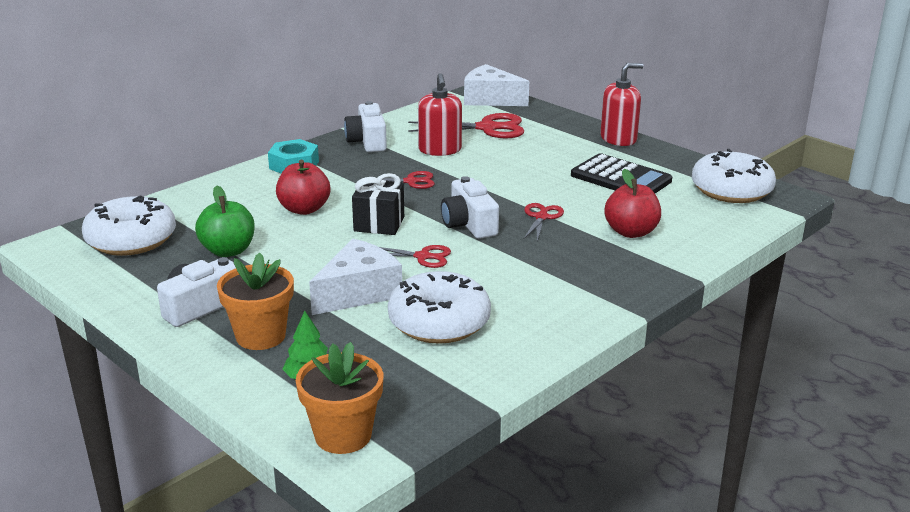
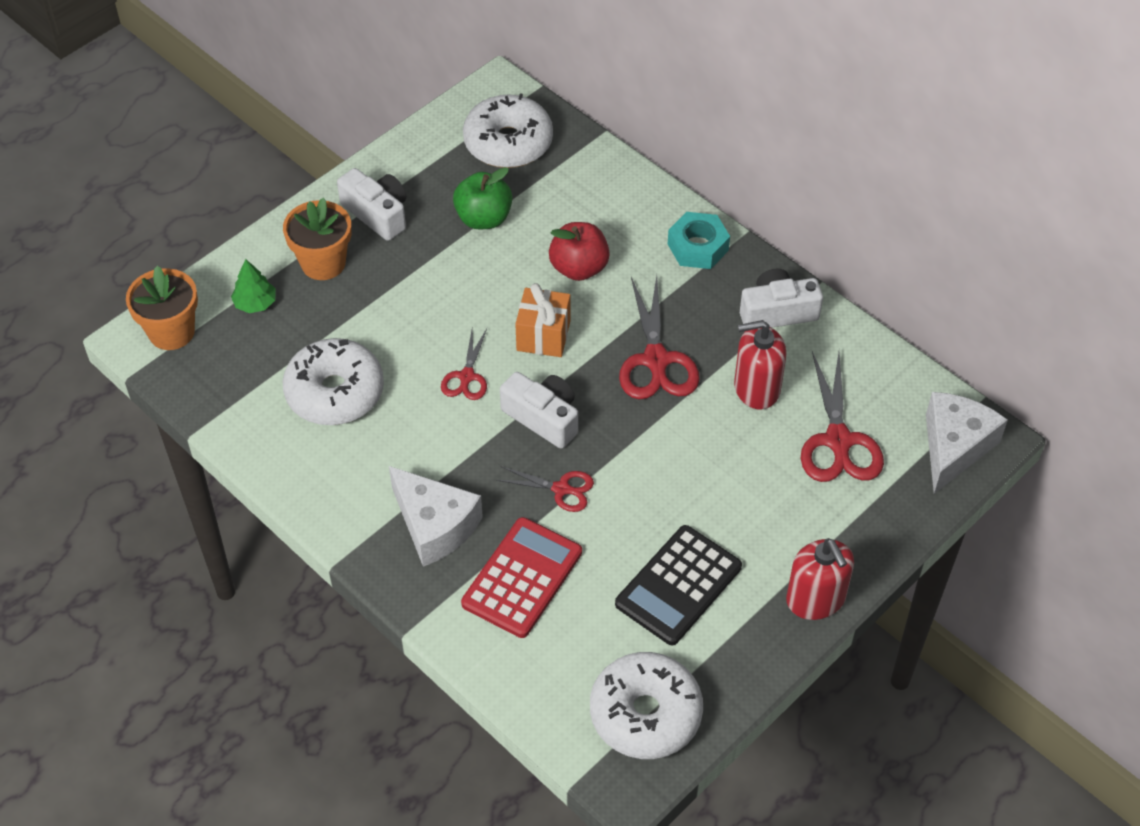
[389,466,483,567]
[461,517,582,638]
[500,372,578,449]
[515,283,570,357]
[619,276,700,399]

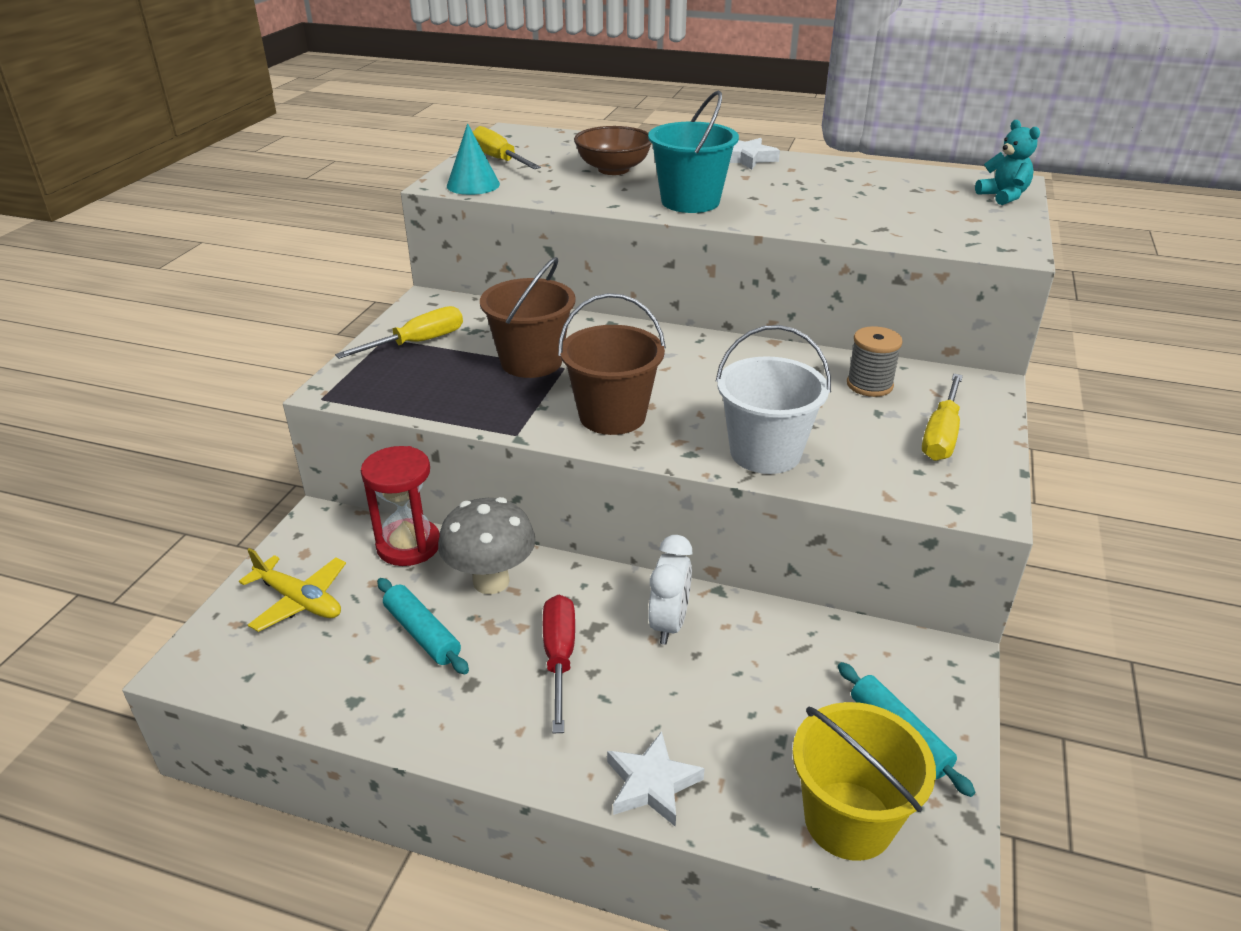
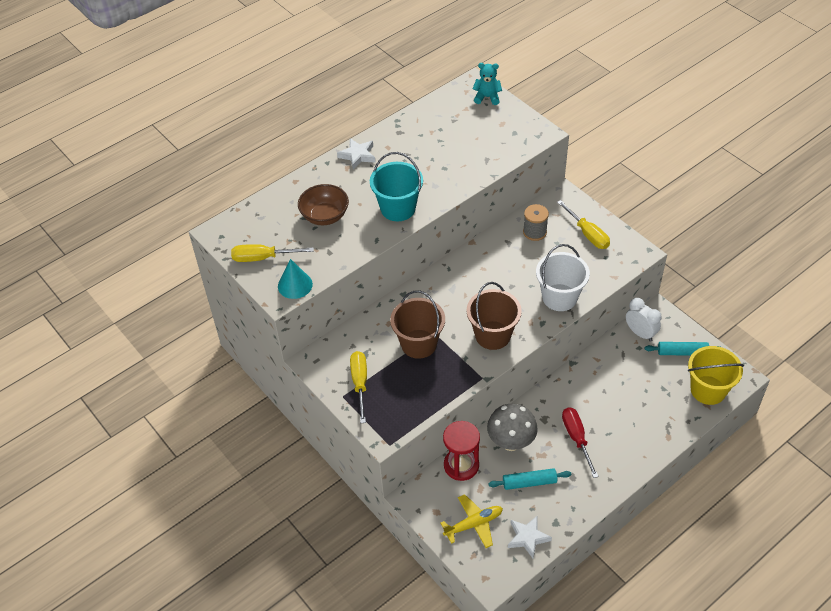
[508,515,552,558]
[562,407,599,478]
[626,298,662,342]

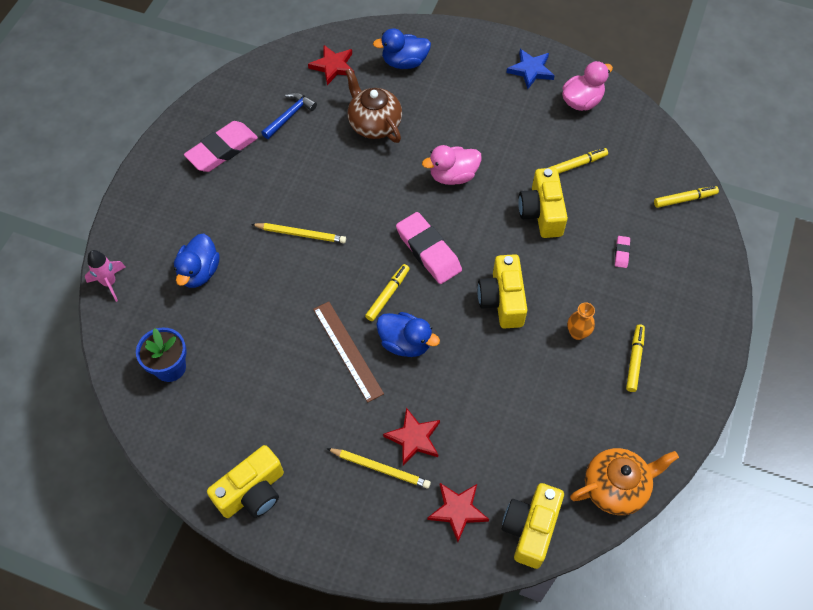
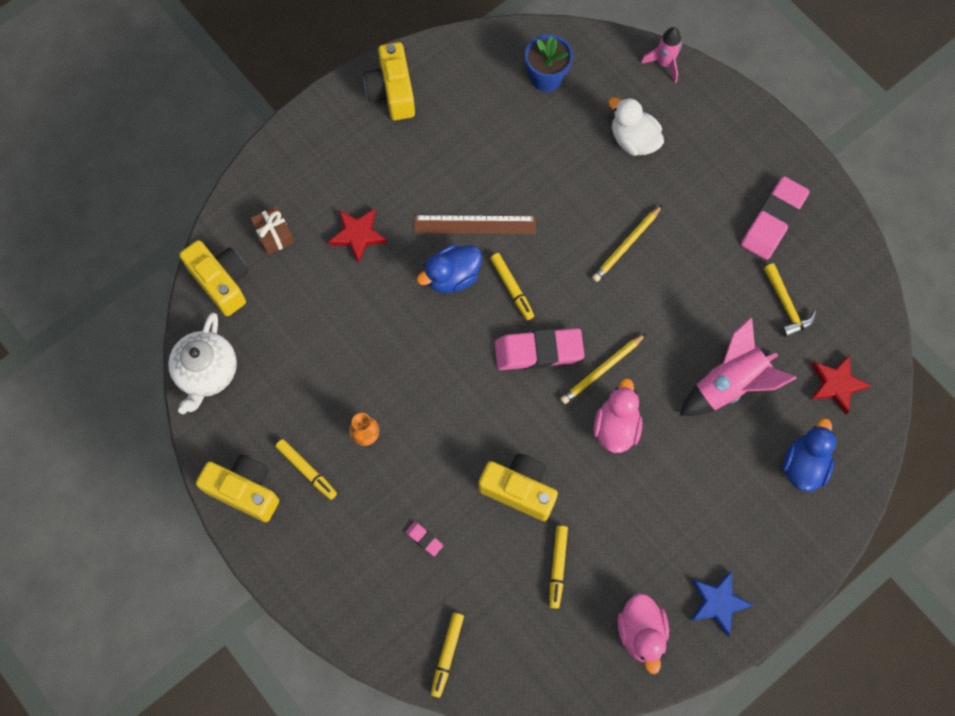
[168,313,237,414]
[196,454,279,522]
[250,206,294,255]
[561,334,646,404]
[609,97,664,156]
[679,317,797,416]
[741,176,809,260]
[764,263,816,338]

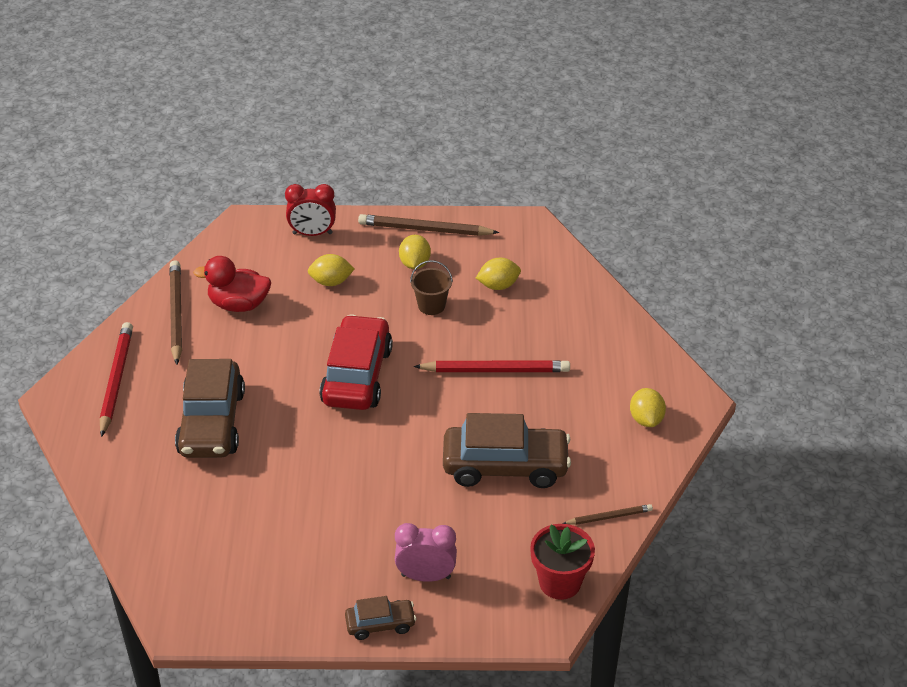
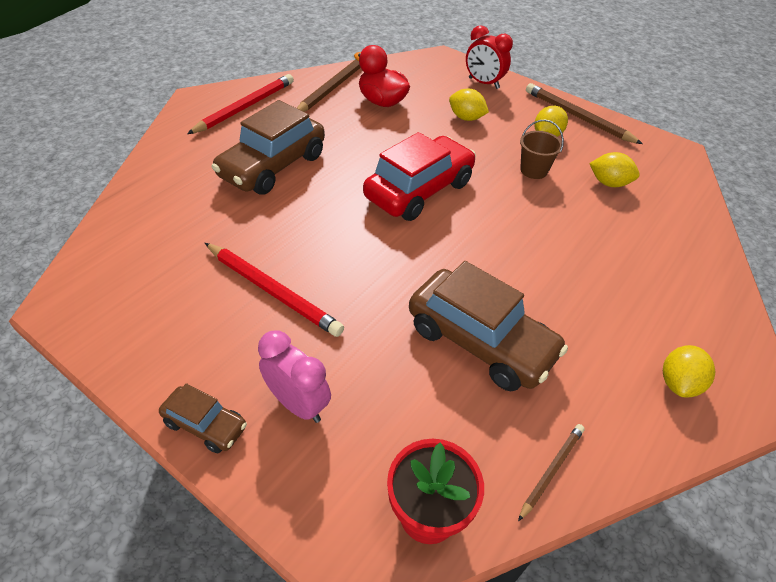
[205,243,344,337]
[518,424,585,521]

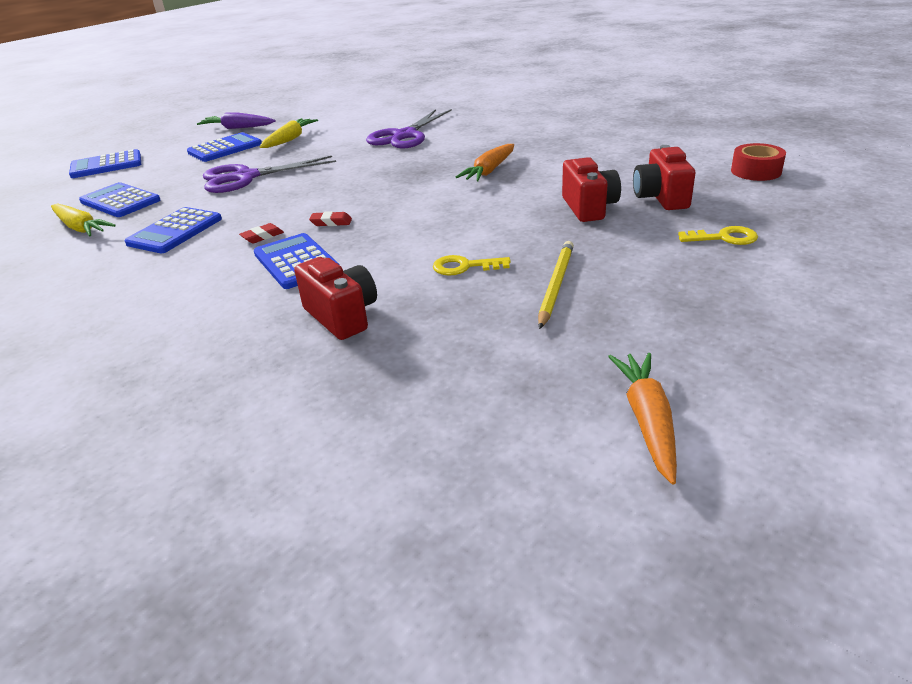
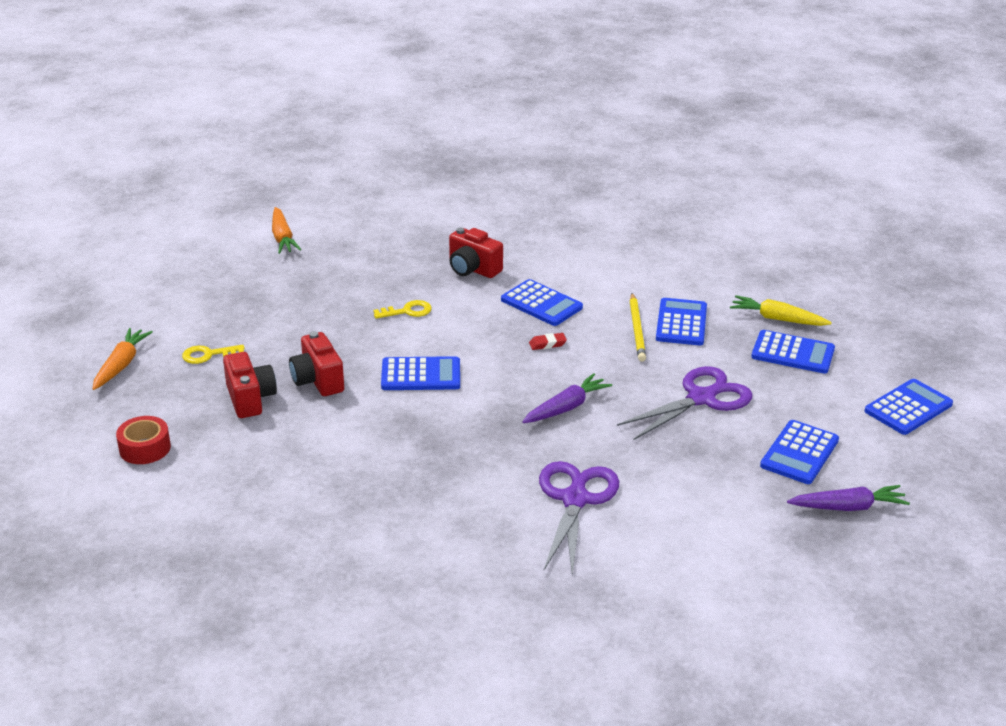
[92,328,153,390]
[381,356,460,390]
[522,373,612,423]
[630,293,646,362]
[239,223,284,243] (first image)
[260,118,318,148] (first image)

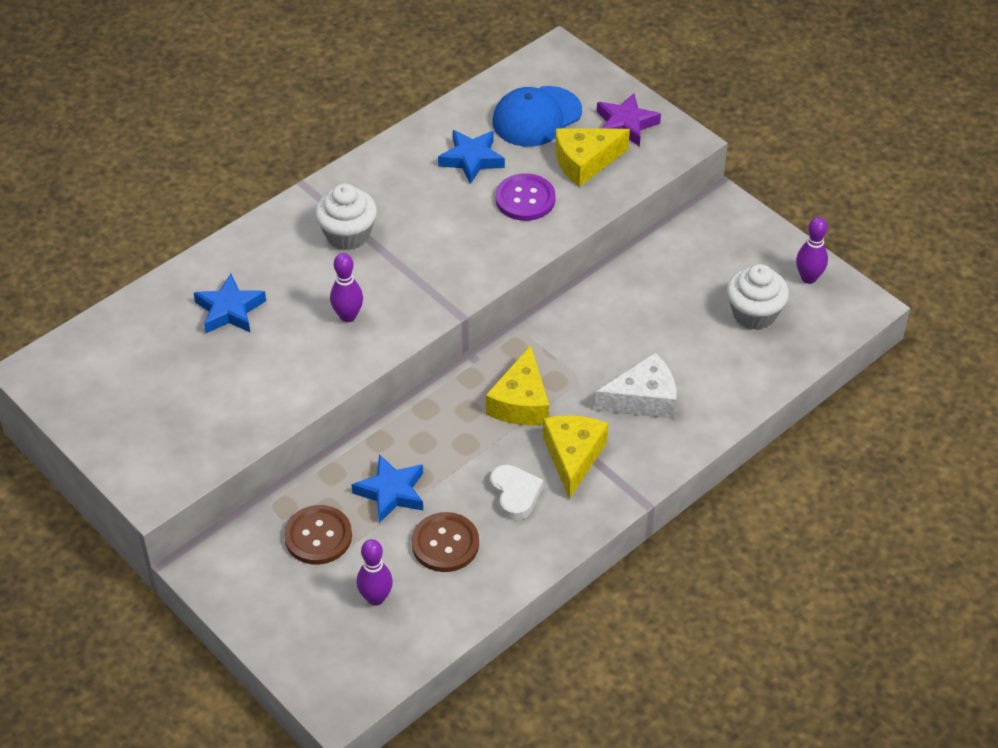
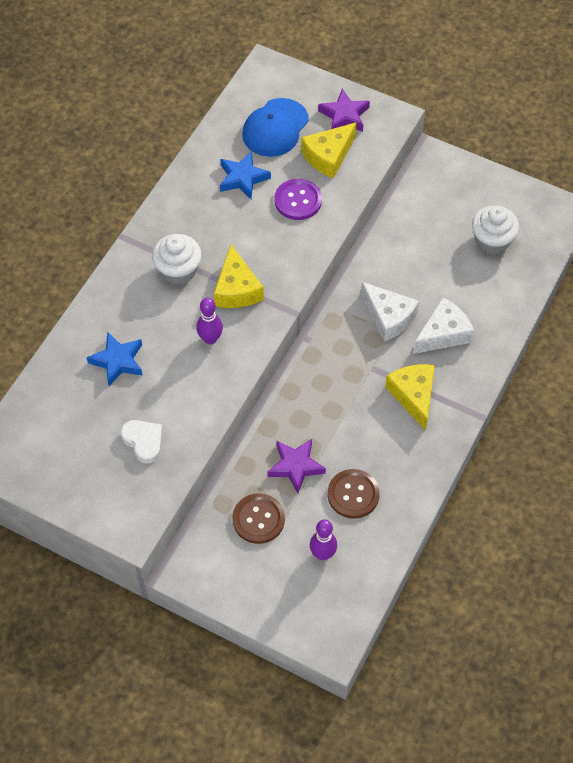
[121,420,163,464]
[214,244,264,308]
[268,439,326,493]
[361,282,419,342]
[796,217,828,284] (first image)

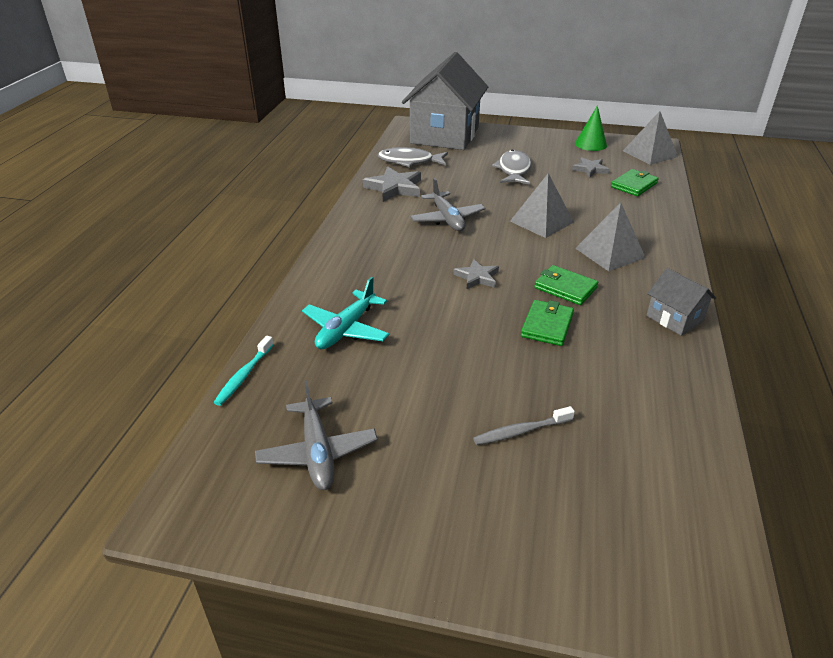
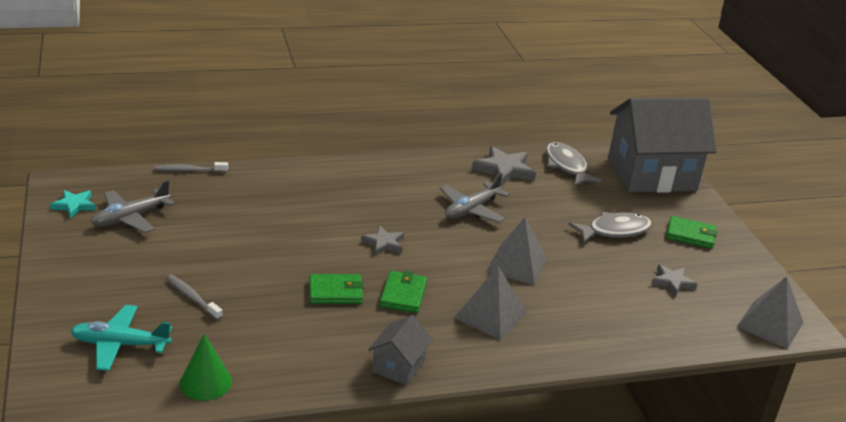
[50,190,96,219]
[70,305,172,371]
[155,162,228,173]
[180,334,232,401]
[667,216,717,249]

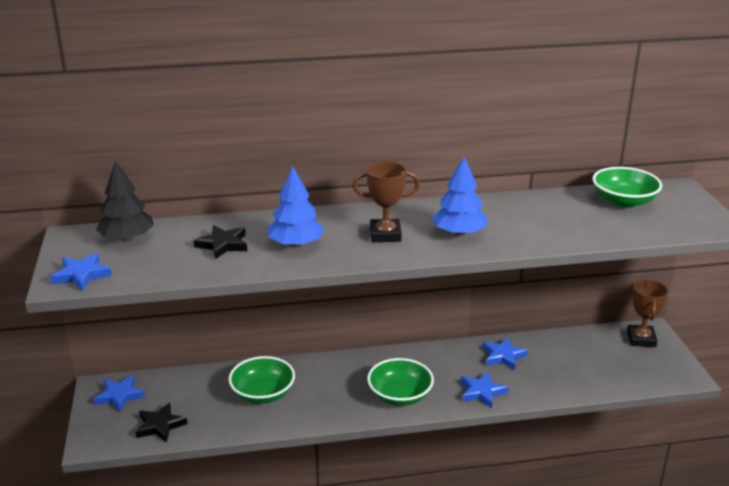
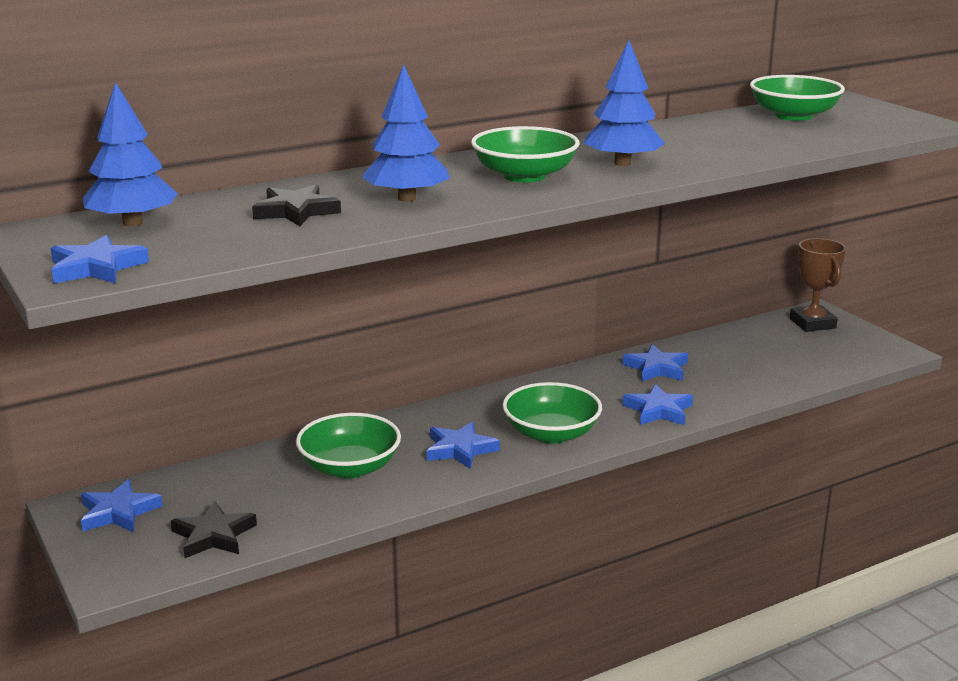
[82,82,178,226]
[426,421,500,469]
[471,126,579,183]

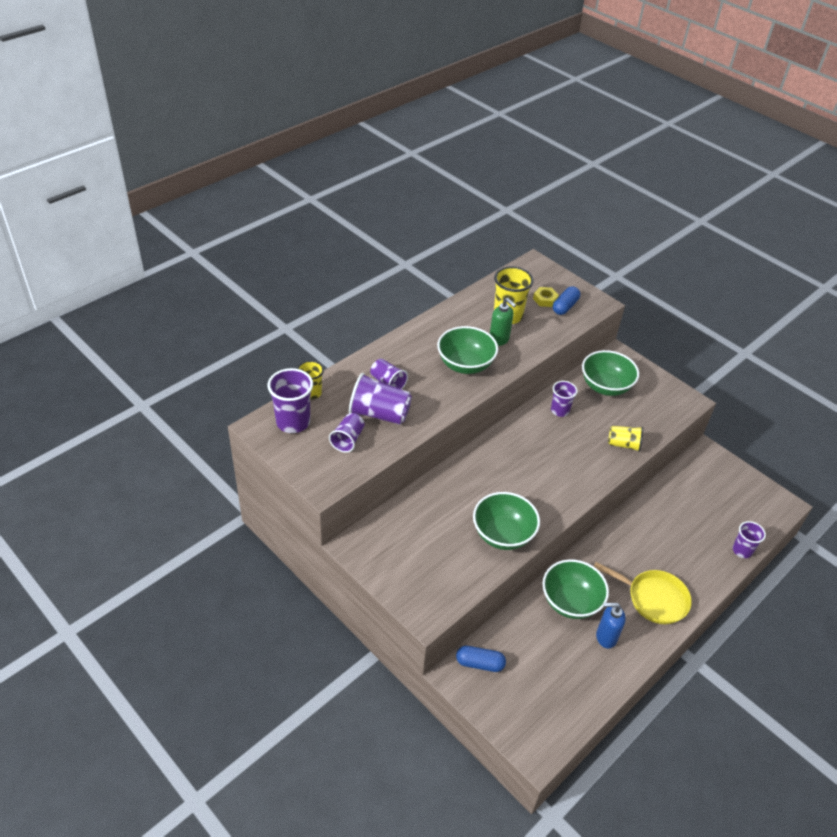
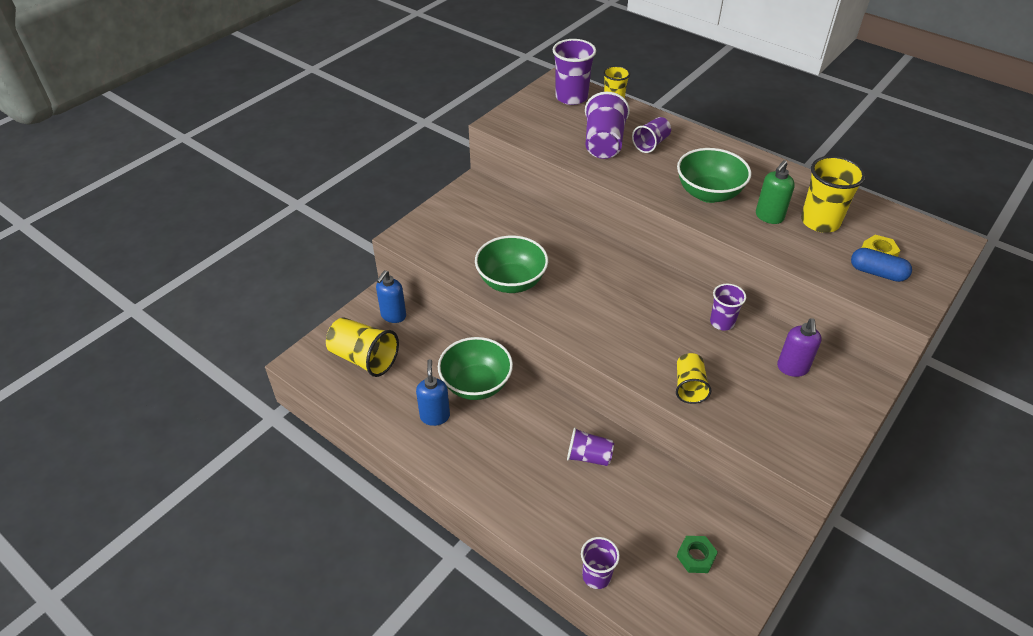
[326,317,399,377]
[376,270,406,323]
[567,428,614,466]
[677,536,718,573]
[777,318,822,377]
[594,562,692,624] (first image)

